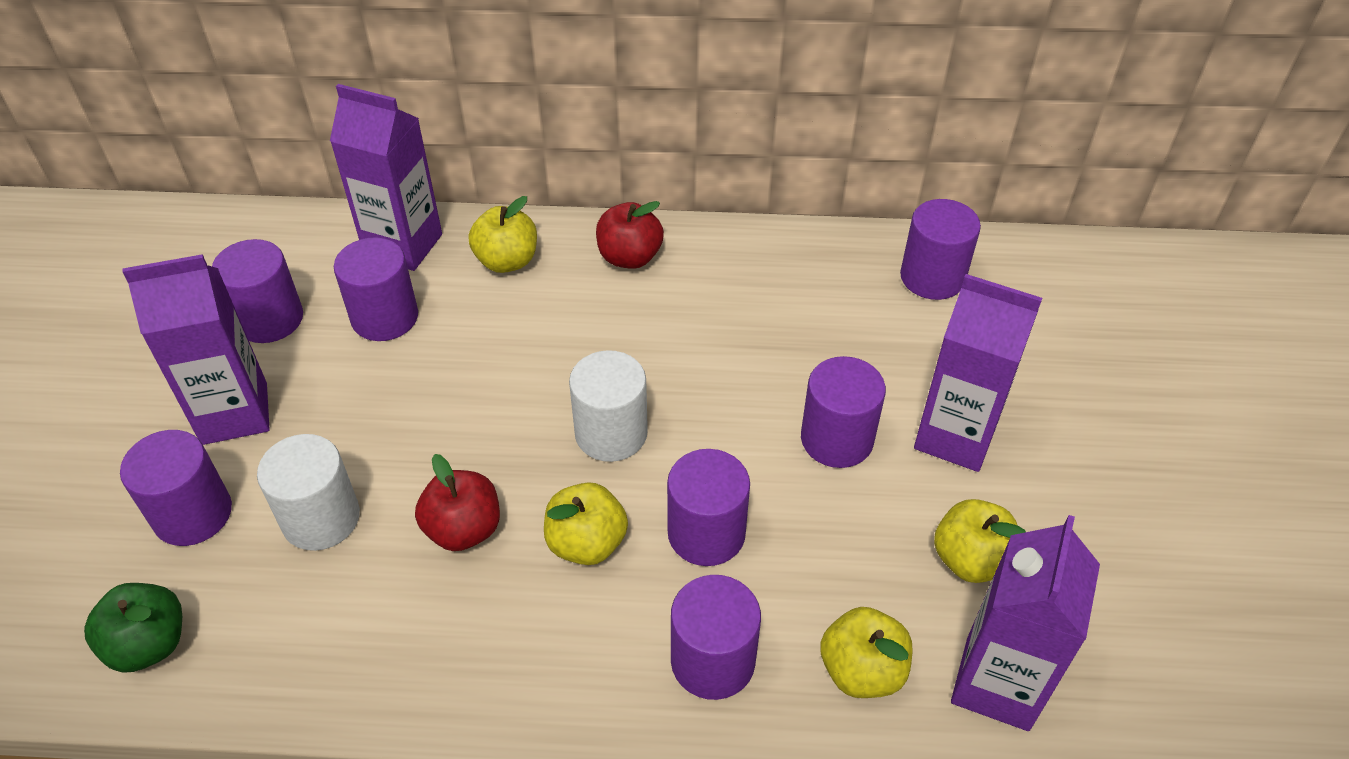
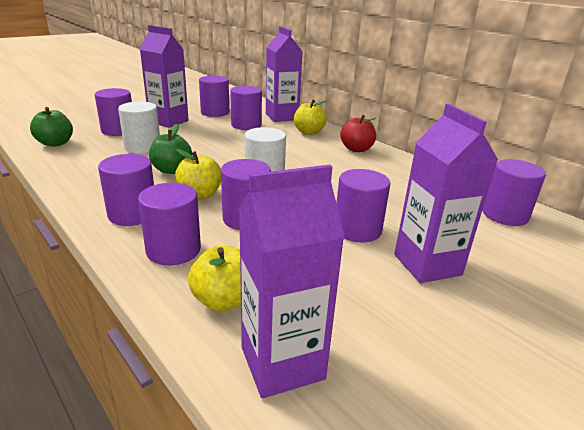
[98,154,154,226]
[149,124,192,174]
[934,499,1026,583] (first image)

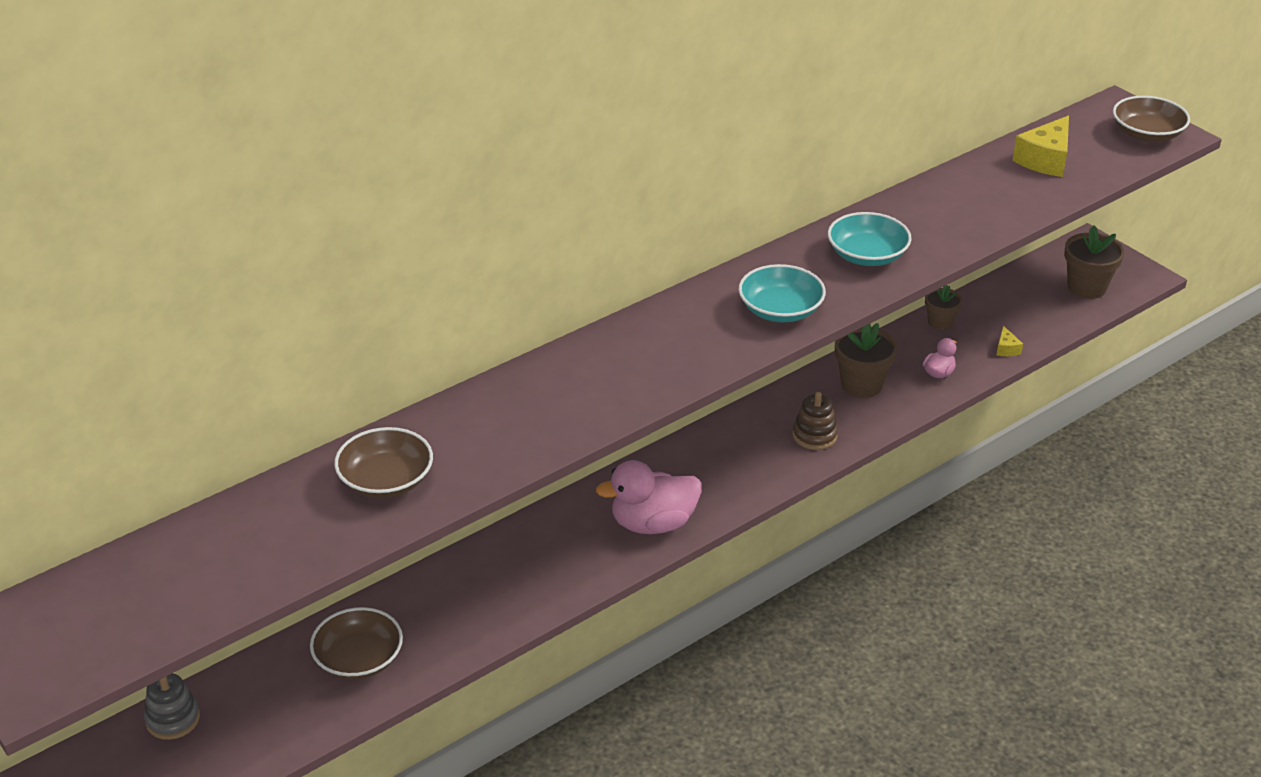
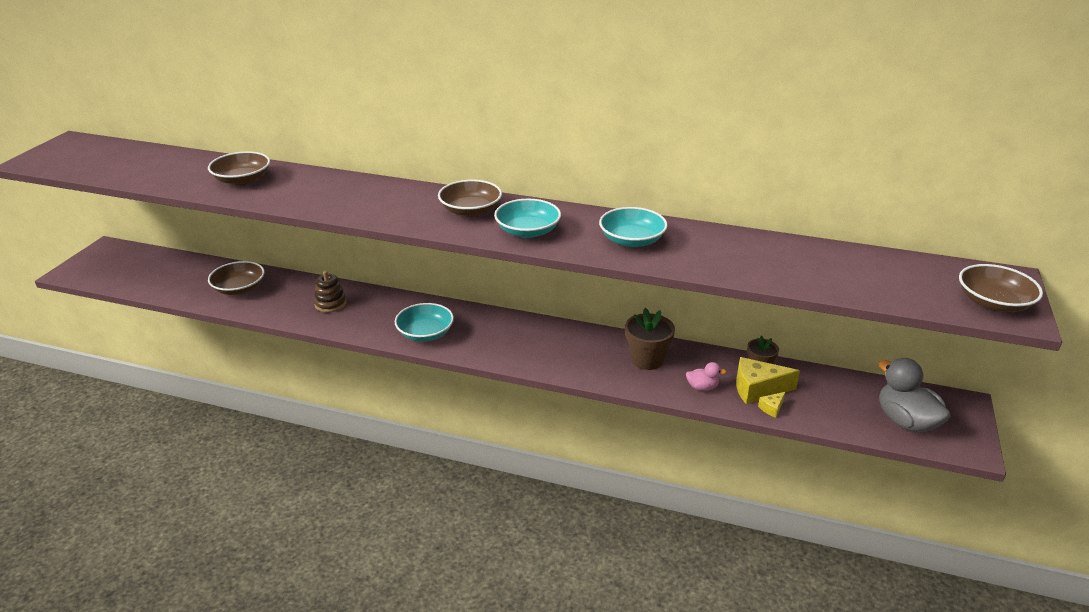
[314,271,346,313]
[395,303,454,341]
[438,180,502,217]
[736,357,800,404]
[878,358,950,432]
[144,673,200,740] (first image)

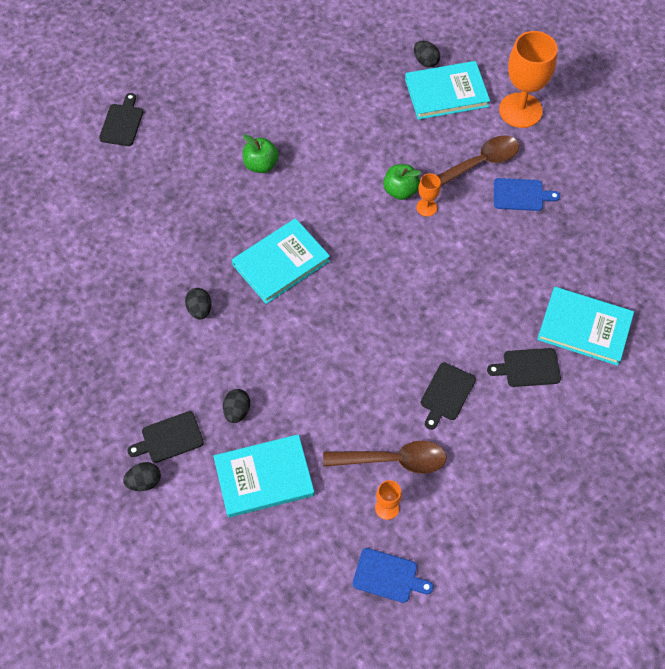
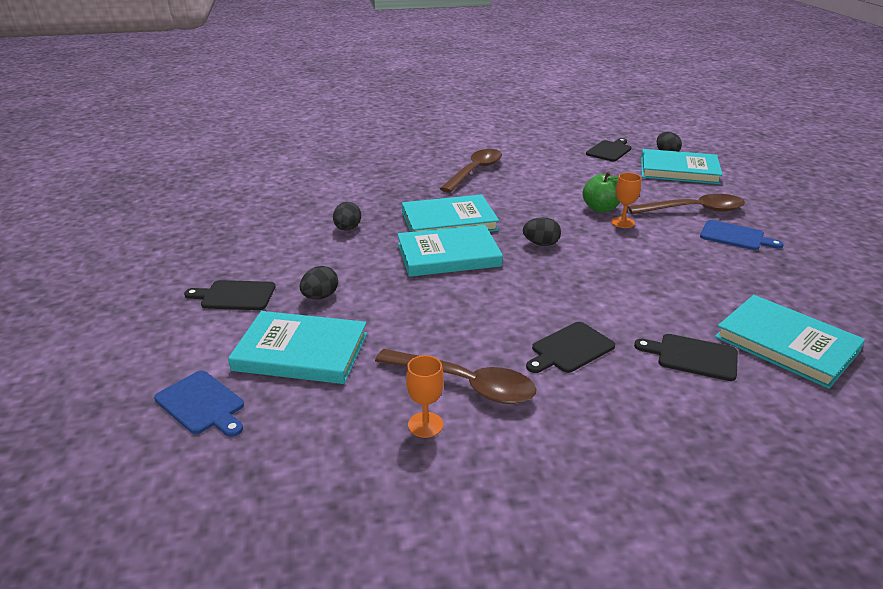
[154,371,244,437]
[397,225,503,277]
[440,149,502,193]
[523,217,561,246]
[586,138,632,161]
[499,31,558,128] (first image)

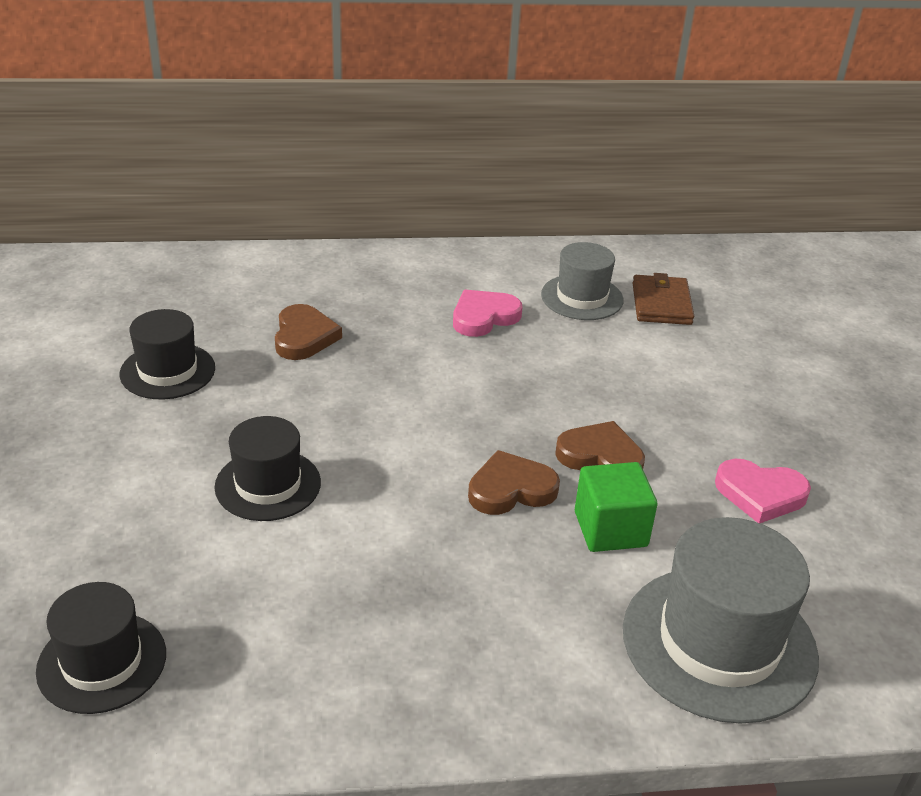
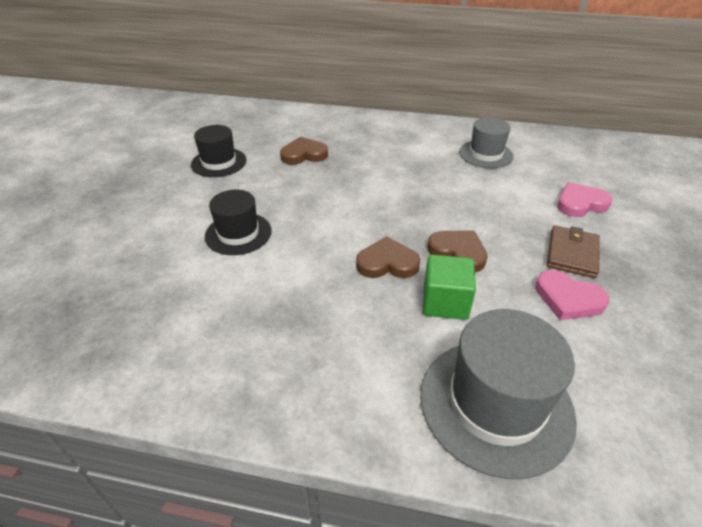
[280,137,328,165]
[547,225,600,278]
[557,182,613,217]
[36,582,166,714] (first image)

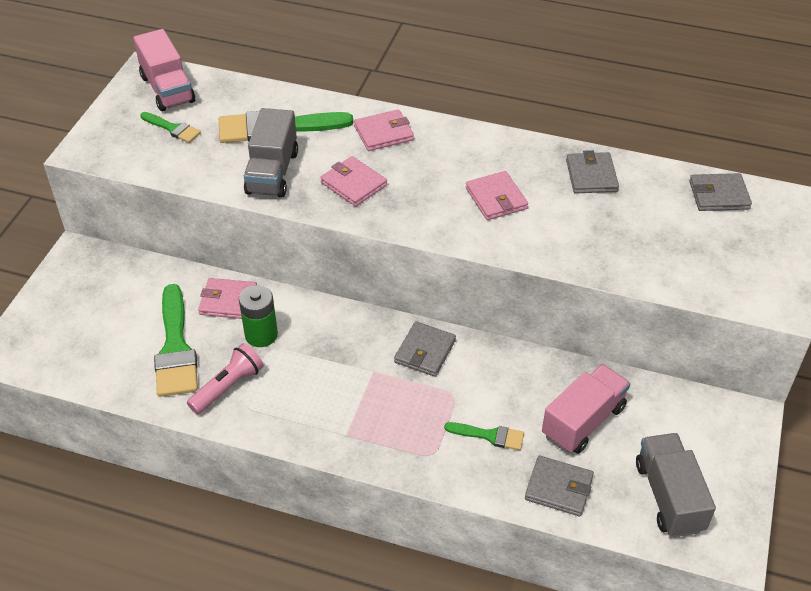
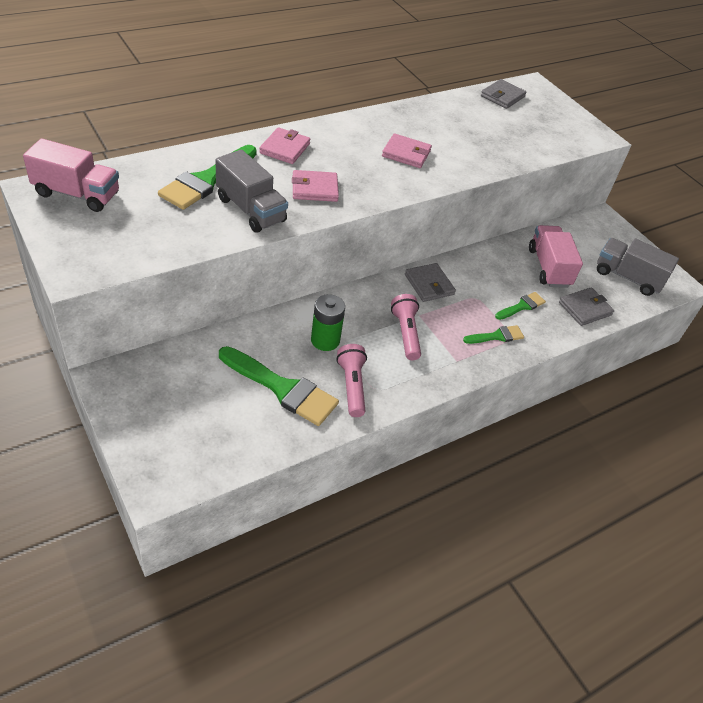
[391,294,421,360]
[463,325,524,344]
[198,278,257,319] (first image)
[566,150,619,194] (first image)

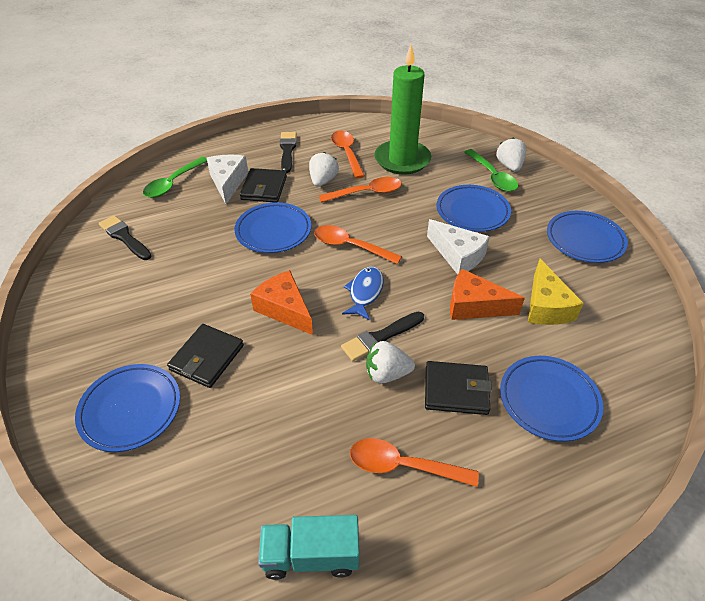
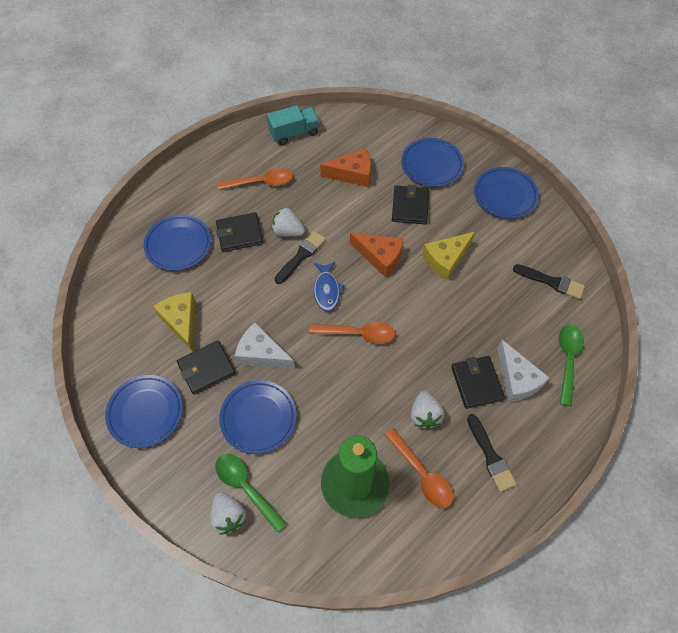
[177,340,236,395]
[272,207,305,237]
[320,148,371,187]
[422,232,475,280]
[474,167,539,219]
[319,177,402,203] (first image)

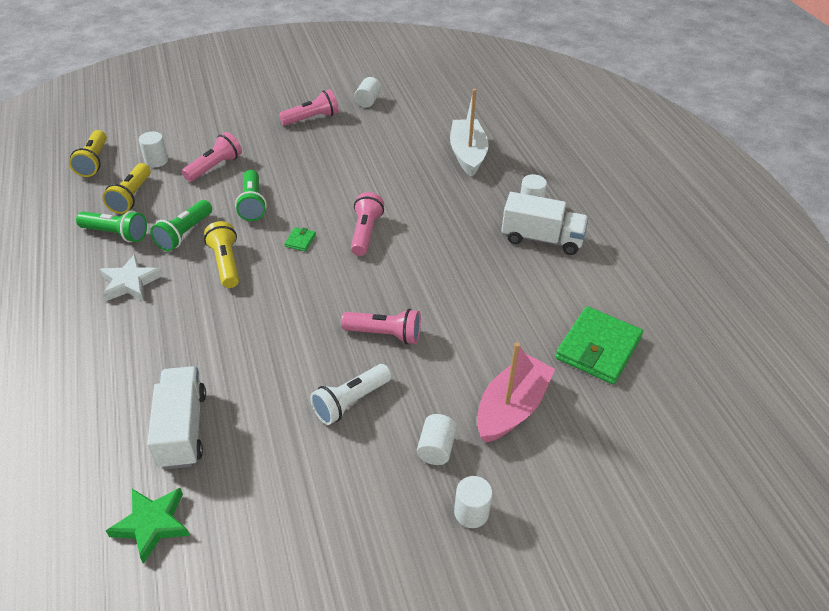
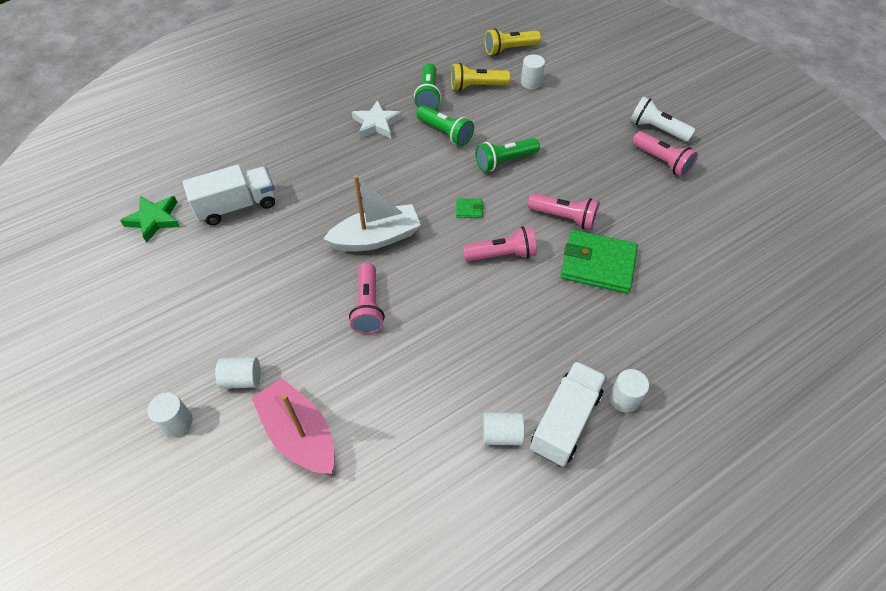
[251,378,335,474]
[323,175,421,252]
[416,105,474,146]
[483,412,524,445]
[528,193,600,230]
[530,361,607,467]
[561,230,638,294]
[630,96,696,142]
[204,221,239,288] (first image)

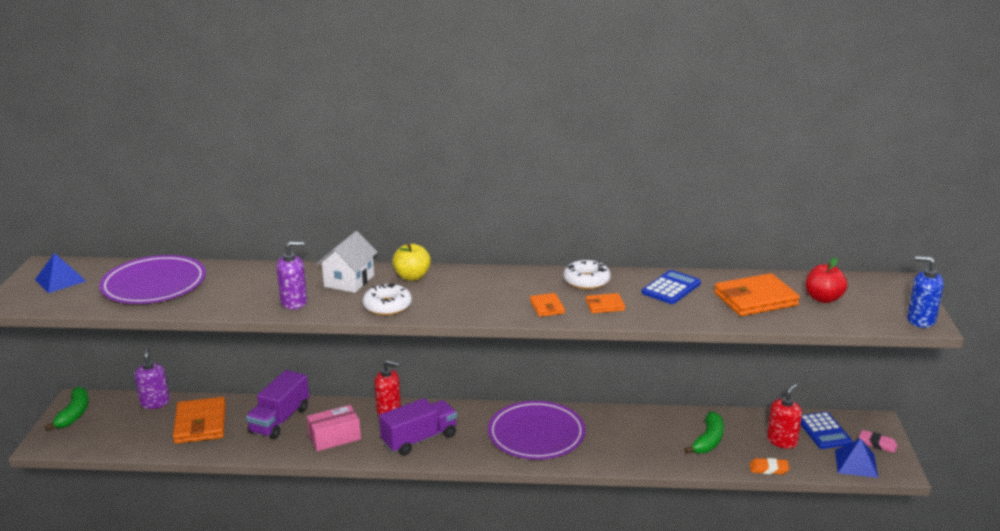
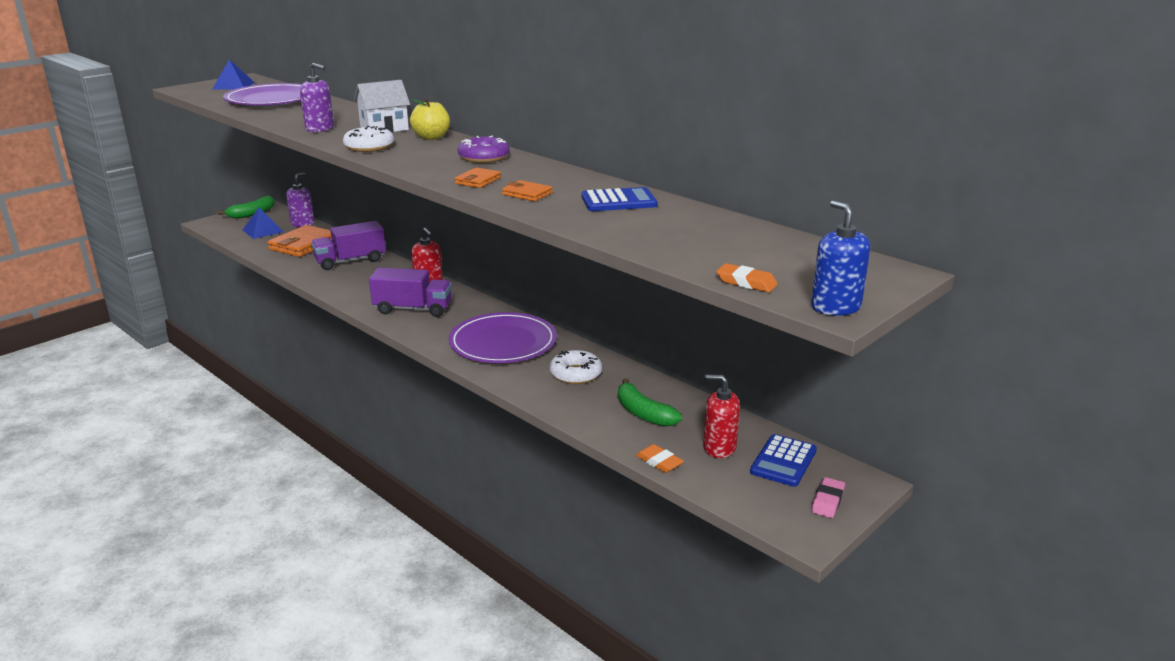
[243,208,284,239]
[458,136,510,163]
[550,350,602,384]
[618,378,682,427]
[703,374,740,458]
[716,263,778,292]
[811,477,845,518]
[307,405,361,451] (first image)
[714,273,800,316] (first image)
[806,257,847,303] (first image)

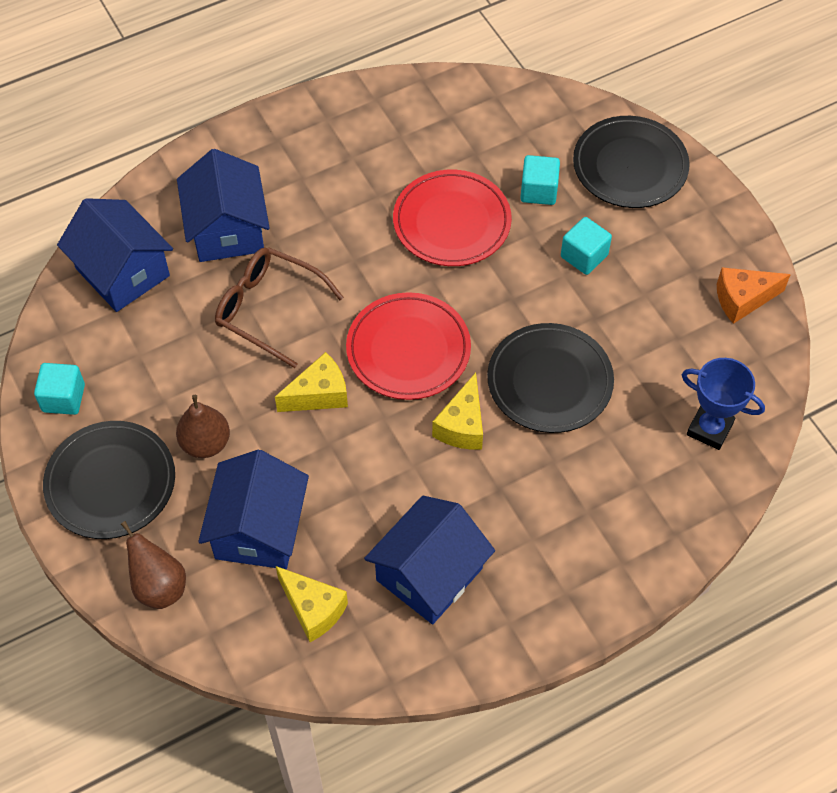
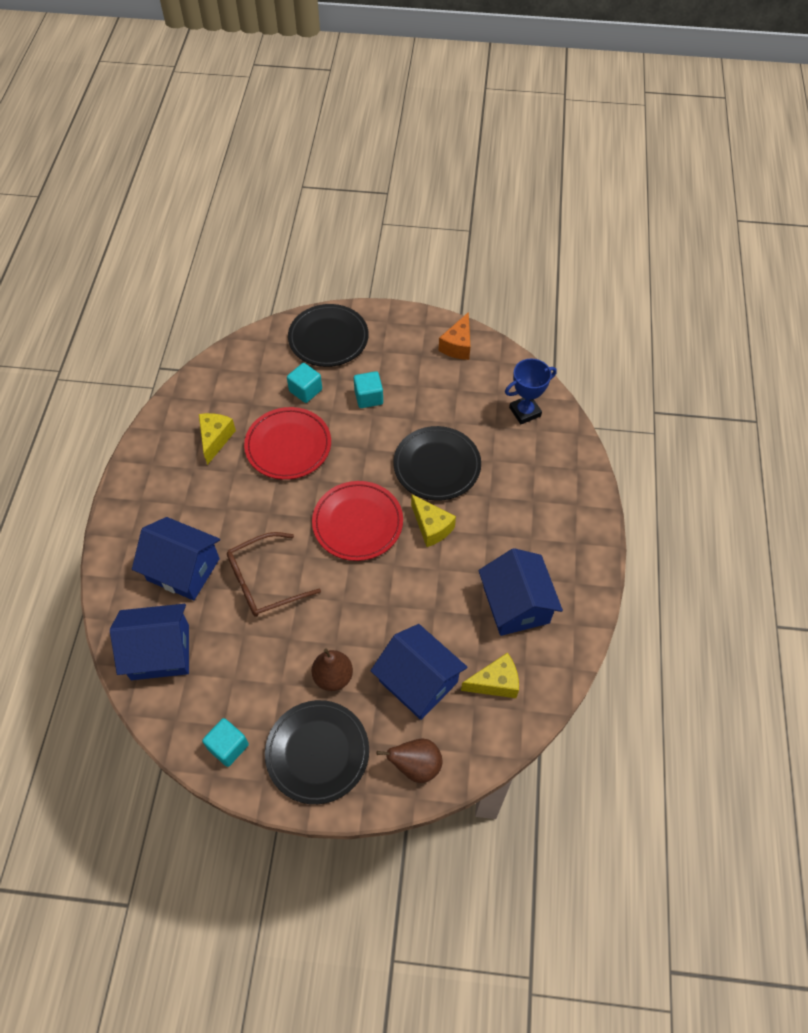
[199,413,236,465]

